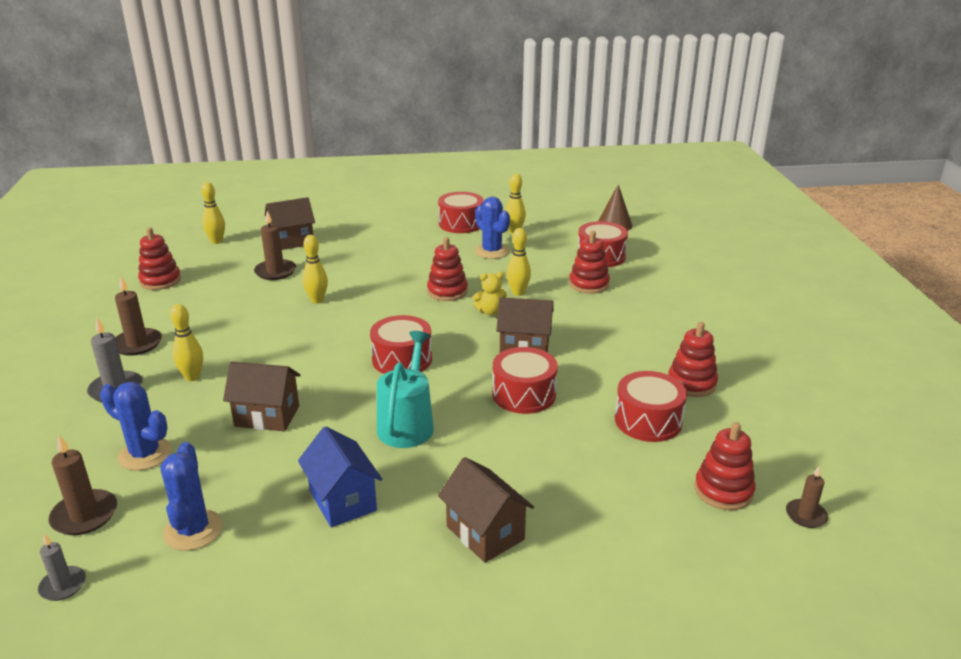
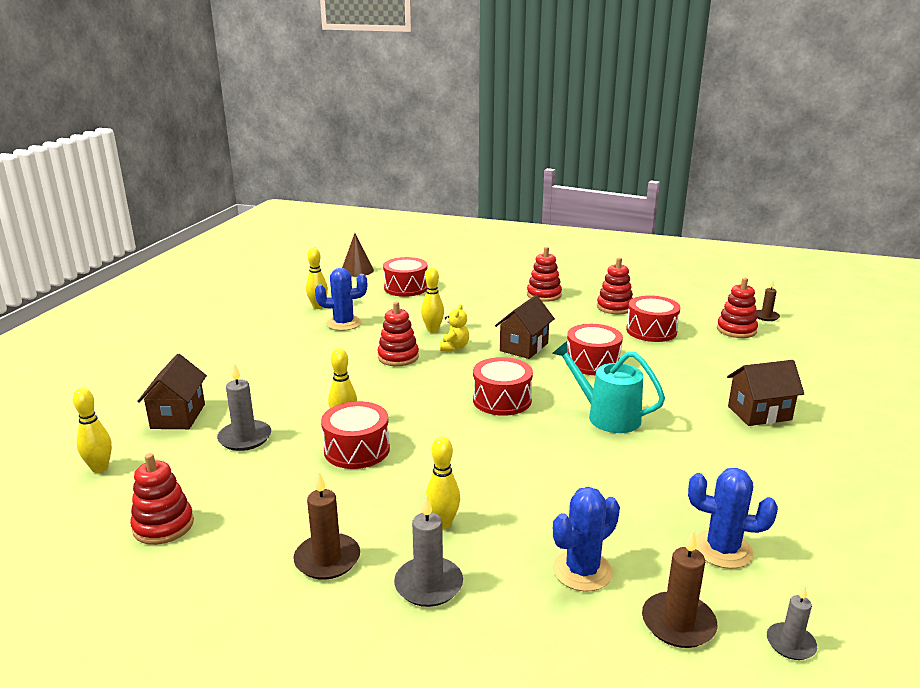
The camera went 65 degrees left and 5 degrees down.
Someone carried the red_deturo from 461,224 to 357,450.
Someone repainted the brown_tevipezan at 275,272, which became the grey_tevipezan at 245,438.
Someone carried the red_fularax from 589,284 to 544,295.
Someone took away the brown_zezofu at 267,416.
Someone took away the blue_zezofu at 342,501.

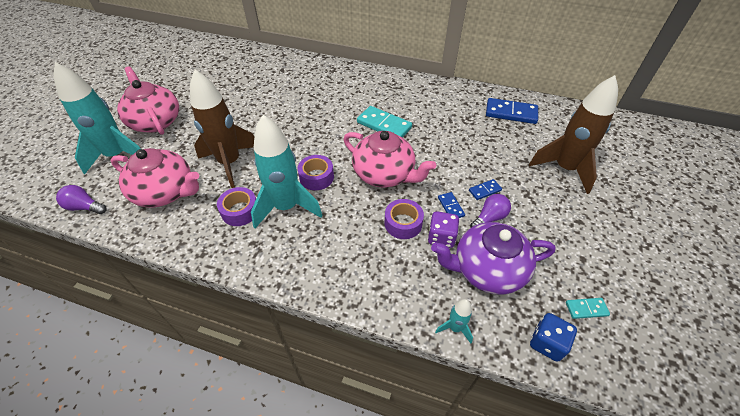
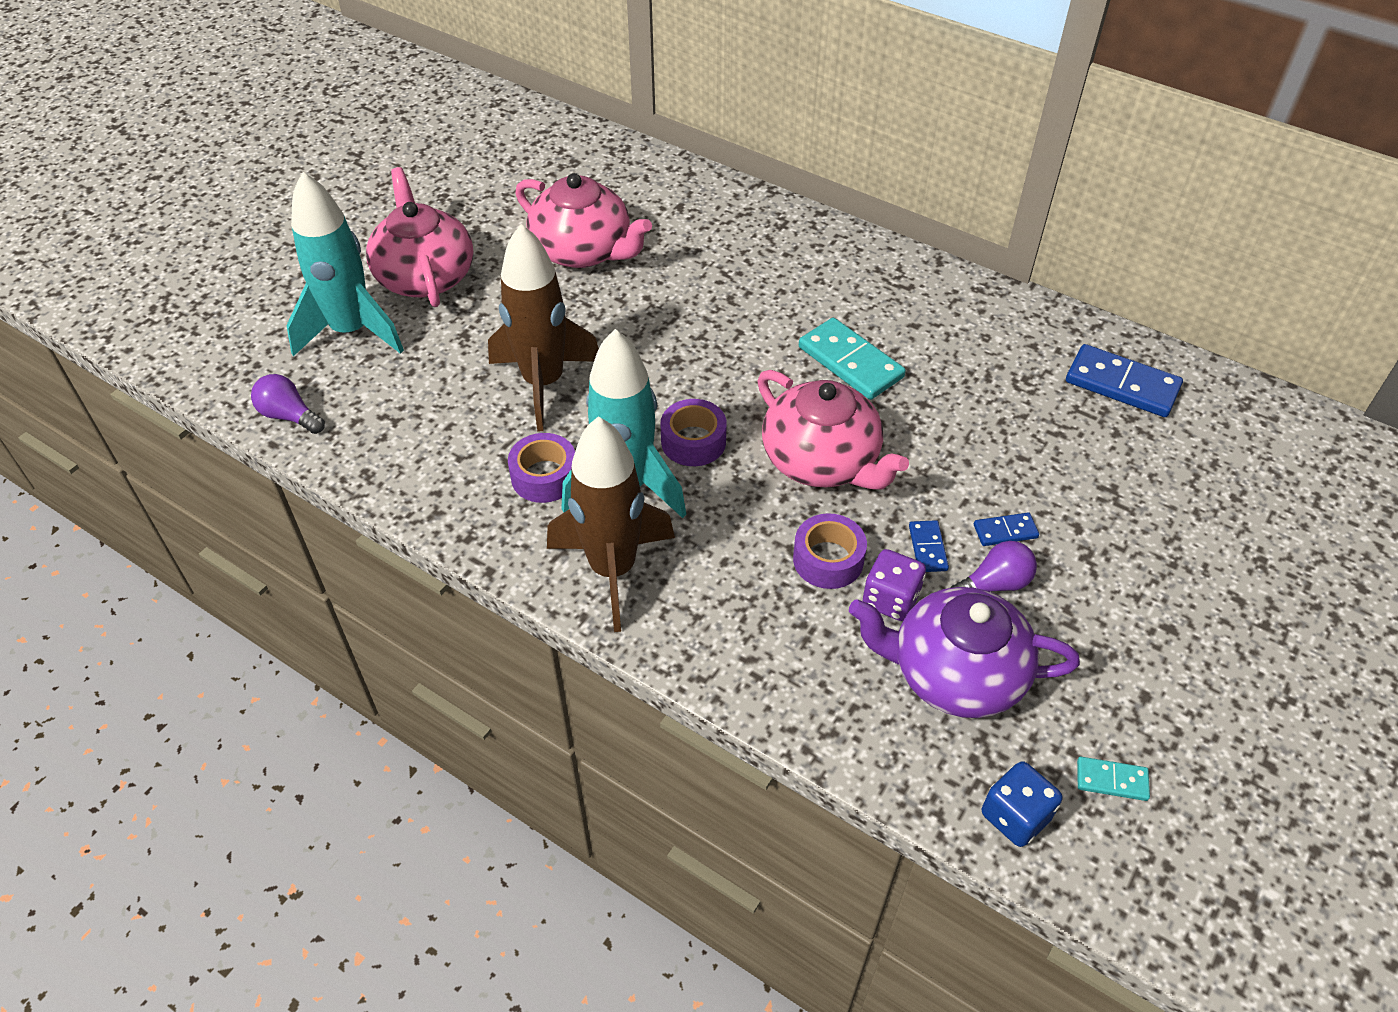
The camera went 15 degrees right and 0 degrees up.
Someone carried the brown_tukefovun from 564,169 to 613,570.
Someone carried the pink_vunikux from 166,192 to 583,251.
Someone took away the turquoise_tukefovun at 455,328.

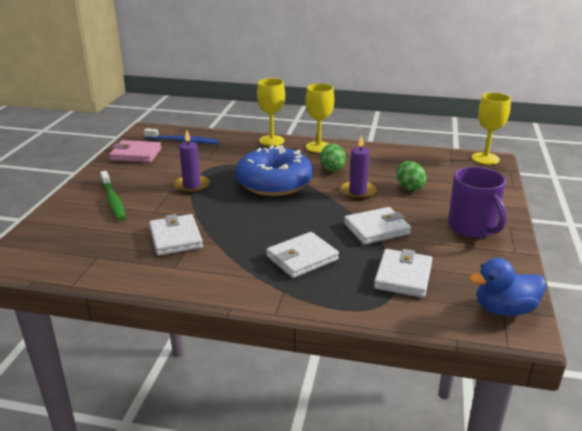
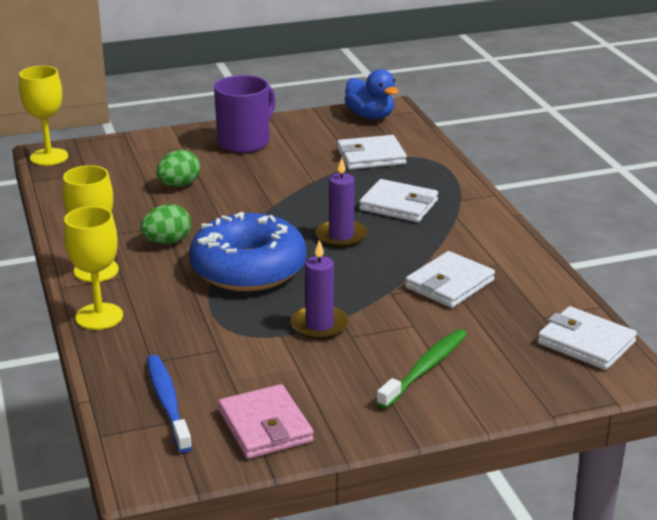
The camera went 120 degrees left and 0 degrees up.
Someone carried the purple_tevipezan from 357,192 to 341,236.
Someone carried the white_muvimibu from 376,229 to 586,343.

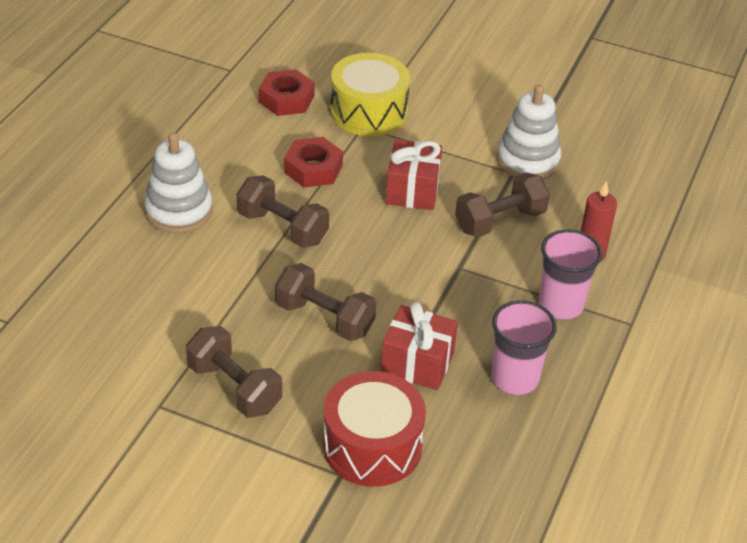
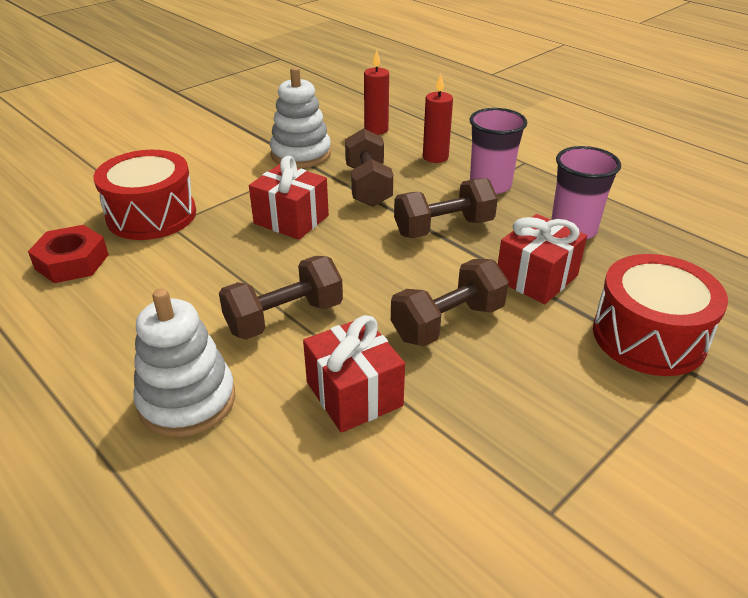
The camera went 65 degrees left and 5 degrees down.
Someone repainted the yellow_deturo at 368,112, which became the red_deturo at 151,215.
Someone took away the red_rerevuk at 313,169.
Someone carried the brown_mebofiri from 234,388 to 443,228.
Someone put down the red_tevipezan at 376,129.
Someone put down the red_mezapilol at 354,394.

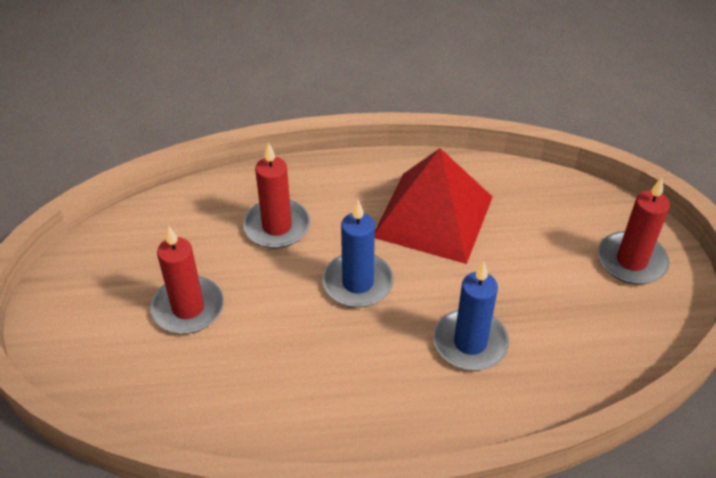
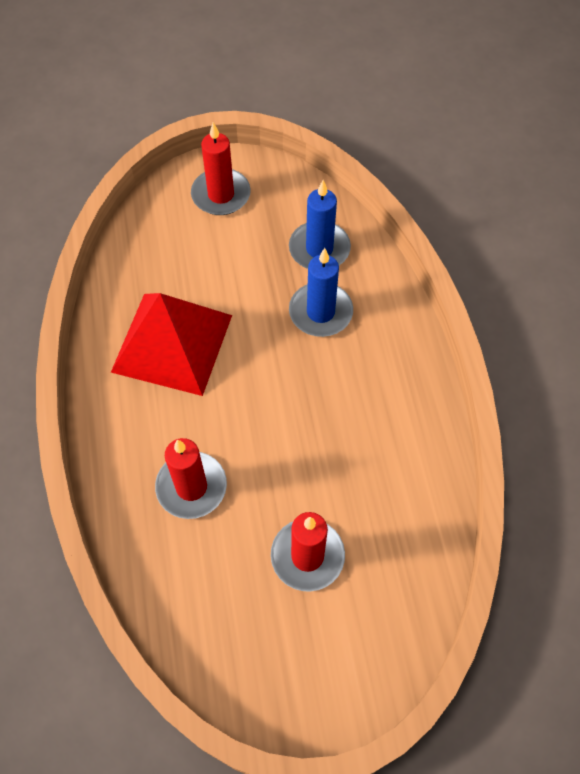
The camera went 95 degrees left and 15 degrees up.
Someone carried the blue_tevipezan from 358,283 to 319,249.

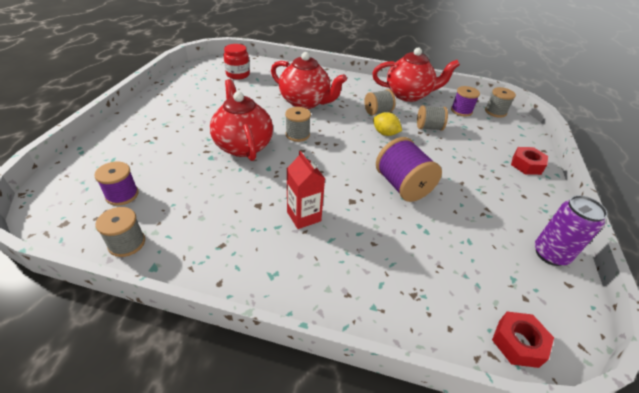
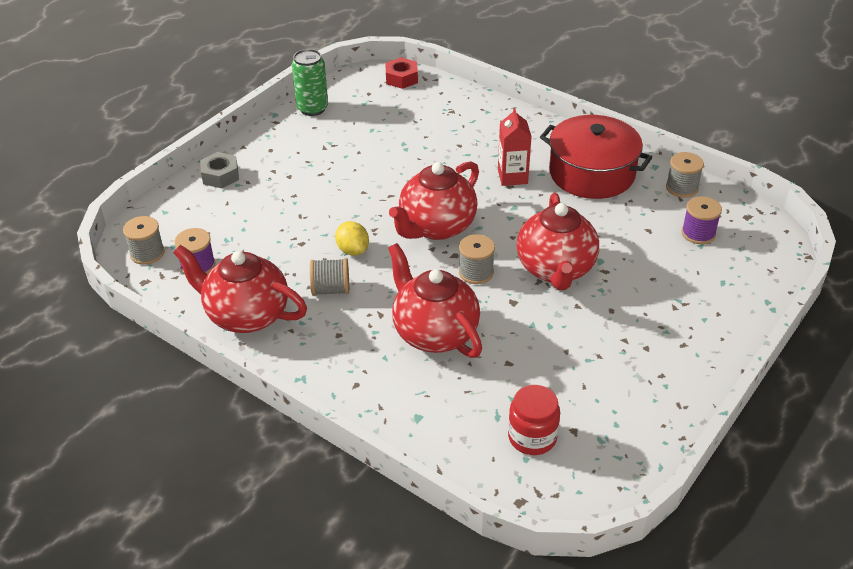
The camera went 155 degrees left and 0 degrees up.
Someone took away the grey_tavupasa at 428,128.
Someone took away the purple_tavupasa at 403,186.
Someone repainted the red_rerevuk at 526,165, which became the grey_rerevuk at 220,176.
Someone repainted the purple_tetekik at 550,254, which became the green_tetekik at 312,108.
Someone put down the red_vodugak at 592,173.
Someone put down the red_vunikux at 436,227.

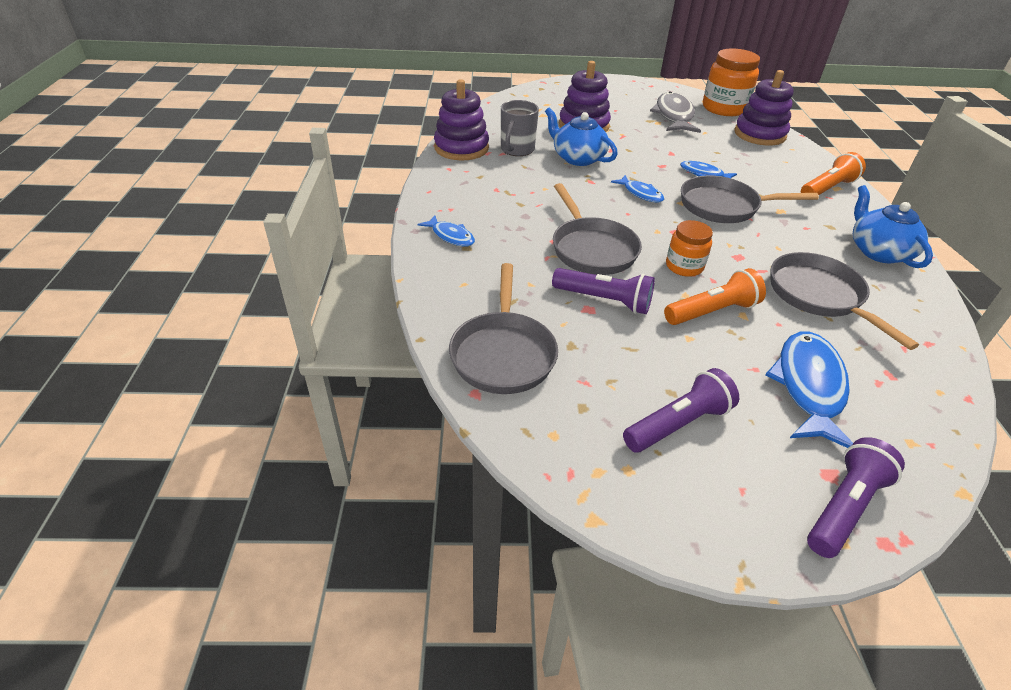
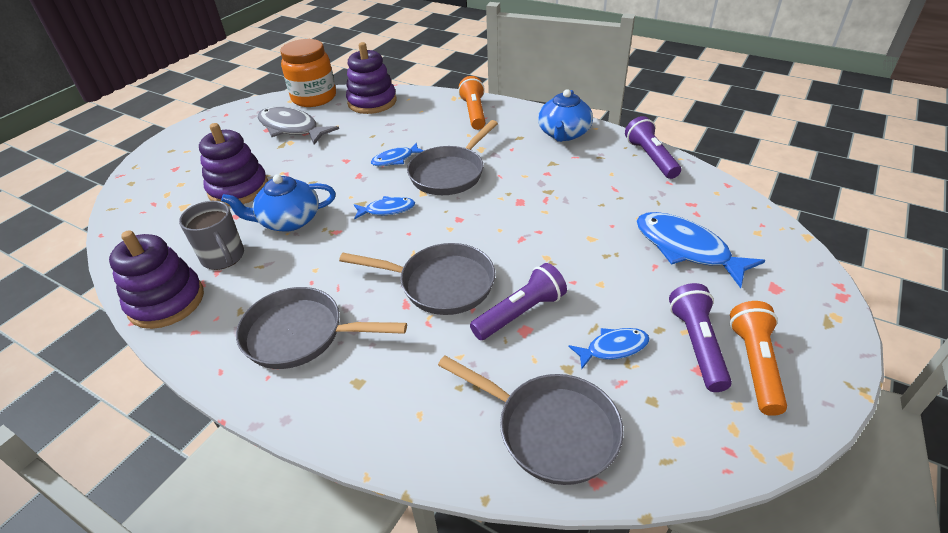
The camera went 55 degrees left and 0 degrees up.
Someone rotated the blue_vunikux at 878,251 by 90 degrees counterclockwise.
Someone carried the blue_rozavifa from 451,236 to 613,348.
Someone took away the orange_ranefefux at 684,266.
Someone carried the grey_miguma from 819,296 to 300,334.
Someone carried the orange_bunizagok from 712,311 to 755,365.
Someone carried the purple_bunizagok from 844,507 to 650,158.

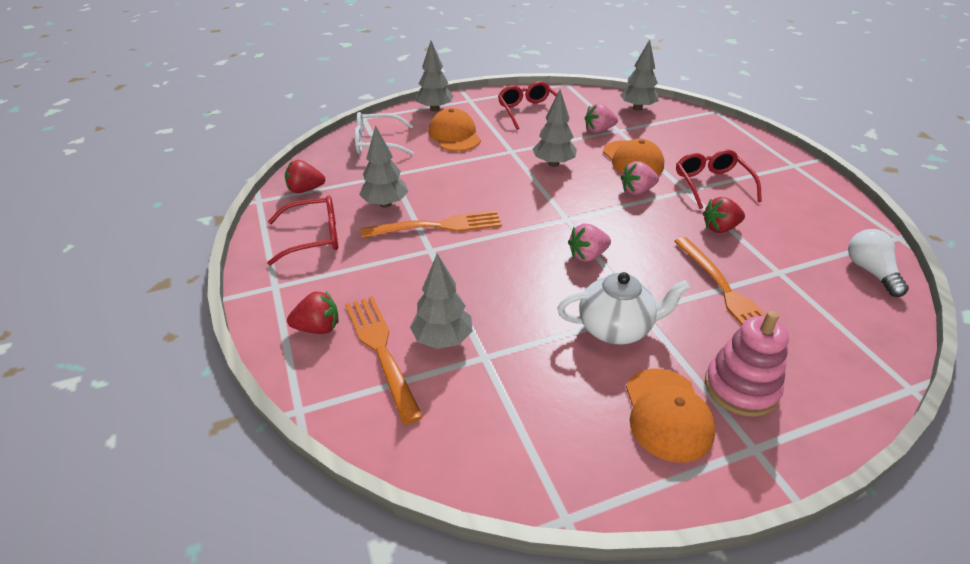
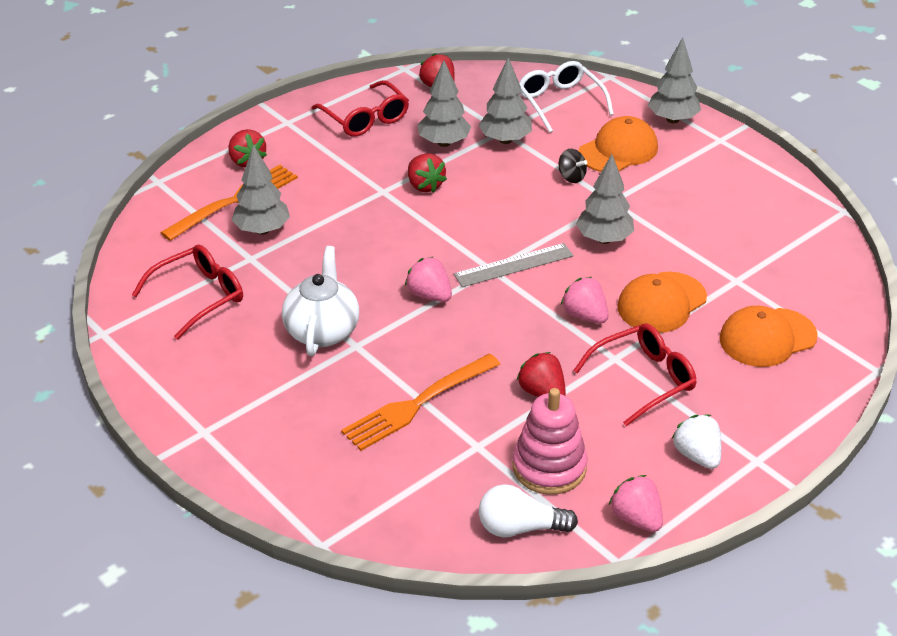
The camera went 70 degrees right and 0 degrees up.
Someone carried the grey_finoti from 637,108 to 505,140.
Someone carried the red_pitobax from 529,111 to 199,297.
Someone carried the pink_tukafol from 599,130 to 636,518.
Someone swapped the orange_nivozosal at 438,226 for the red_tukafol at 424,185.
Someone rotated the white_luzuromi at 870,271 by 150 degrees counterclockwise.
Someone rotated the white_vunikux at 616,328 by 150 degrees counterclockwise.
Someone carried the pink_fularax from 741,388 to 549,467.
Someone carried the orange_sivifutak from 667,414 to 767,338.
Someone put down the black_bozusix at 571,177.
Someone put down the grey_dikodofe at 513,265.
Someone put down the white_tukafol at 697,455.

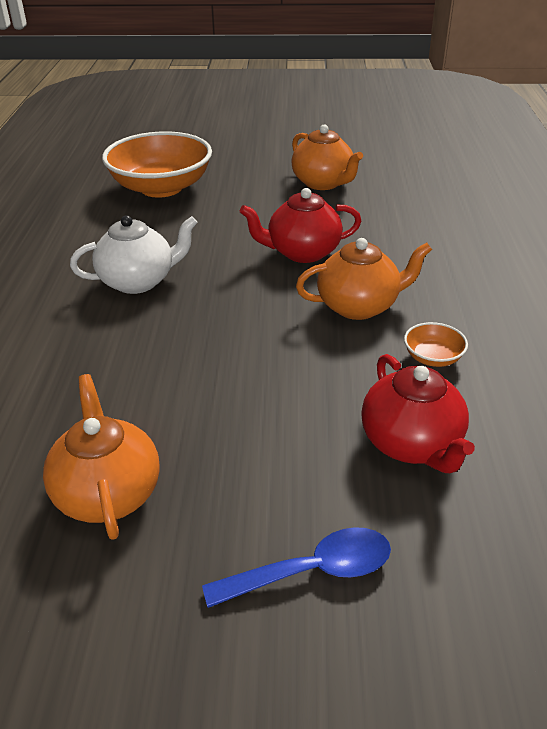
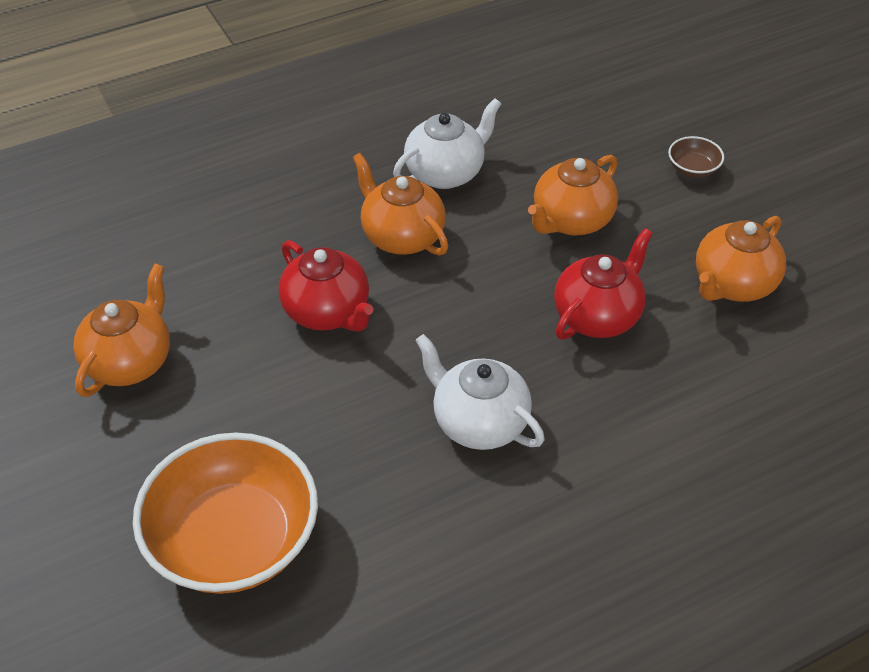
The camera went 120 degrees left and 10 degrees up.
Someone swapped the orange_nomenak at 432,357 for the white_vunikux at 445,173.
Someone carried the red_vunikux from 412,444 to 597,316.
Someone swapped the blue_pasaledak at 312,571 for the brown_nomenak at 693,168.
Someone put down the orange_vunikux at 571,221.

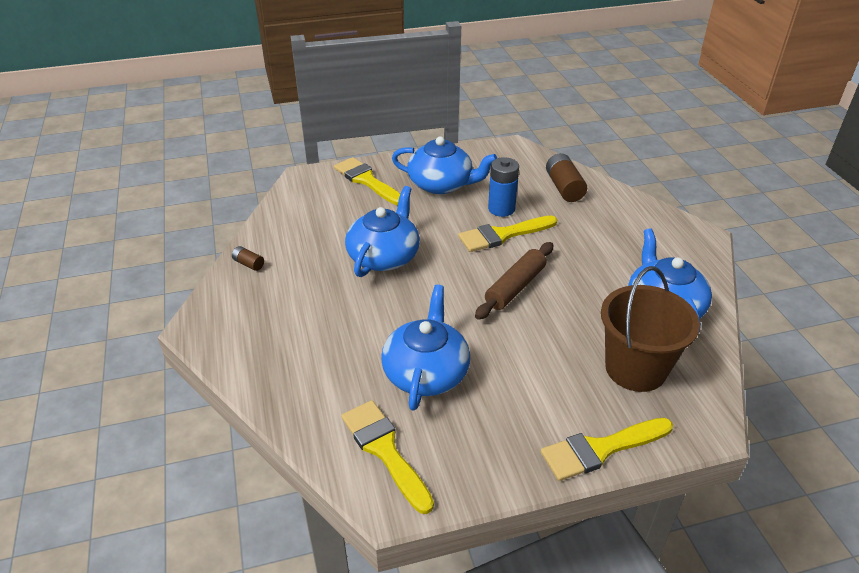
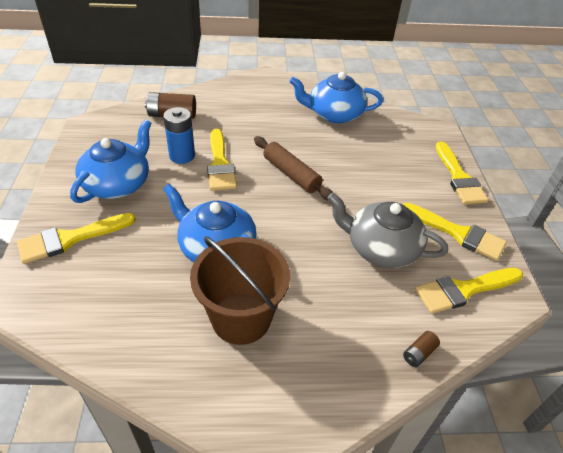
The camera went 80 degrees left and 5 degrees up.
Someone carried the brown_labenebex from 248,264 to 419,353.
Someone carried the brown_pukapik from 635,369 to 241,318.
Someone repainted the blue_vunikux at 426,372, which became the grey_vunikux at 381,248.
Someone put down the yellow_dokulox at 457,233.

